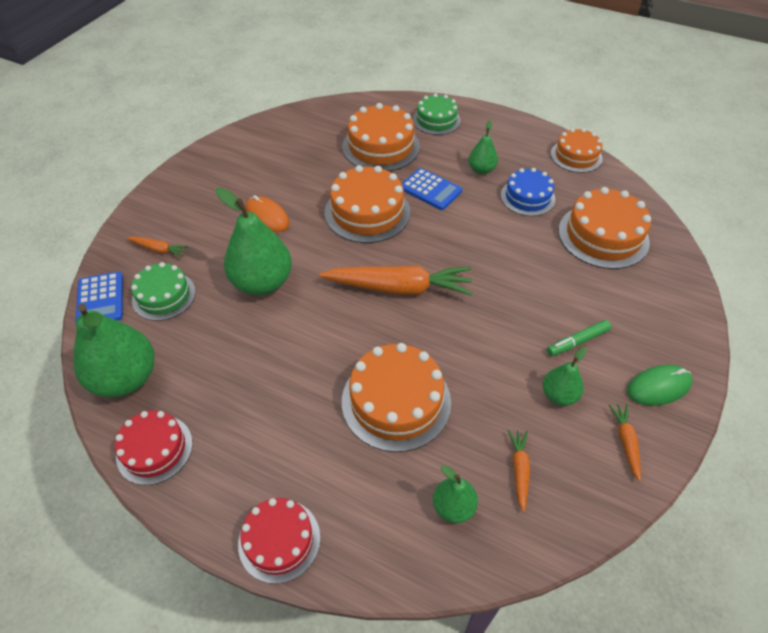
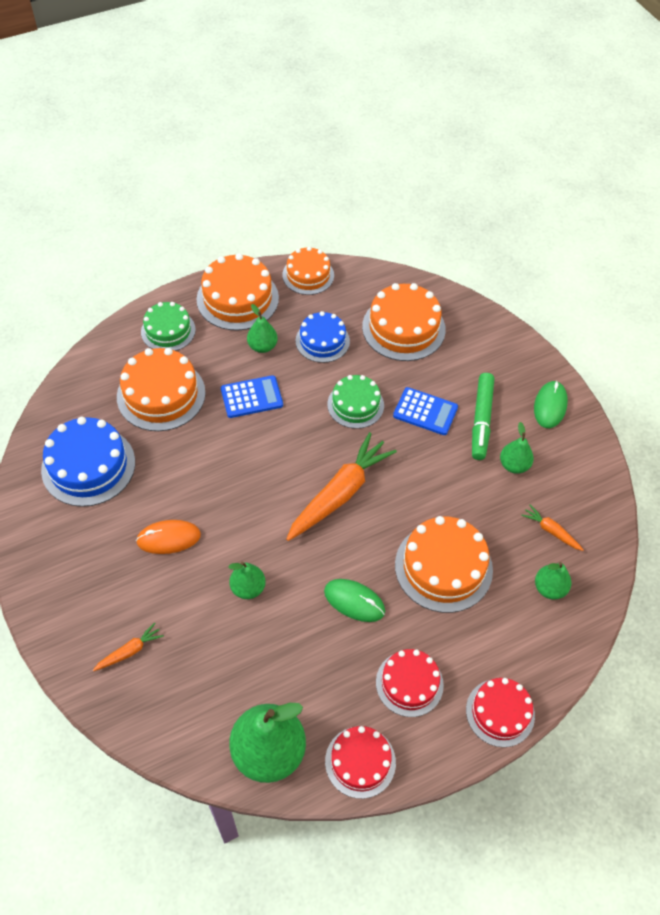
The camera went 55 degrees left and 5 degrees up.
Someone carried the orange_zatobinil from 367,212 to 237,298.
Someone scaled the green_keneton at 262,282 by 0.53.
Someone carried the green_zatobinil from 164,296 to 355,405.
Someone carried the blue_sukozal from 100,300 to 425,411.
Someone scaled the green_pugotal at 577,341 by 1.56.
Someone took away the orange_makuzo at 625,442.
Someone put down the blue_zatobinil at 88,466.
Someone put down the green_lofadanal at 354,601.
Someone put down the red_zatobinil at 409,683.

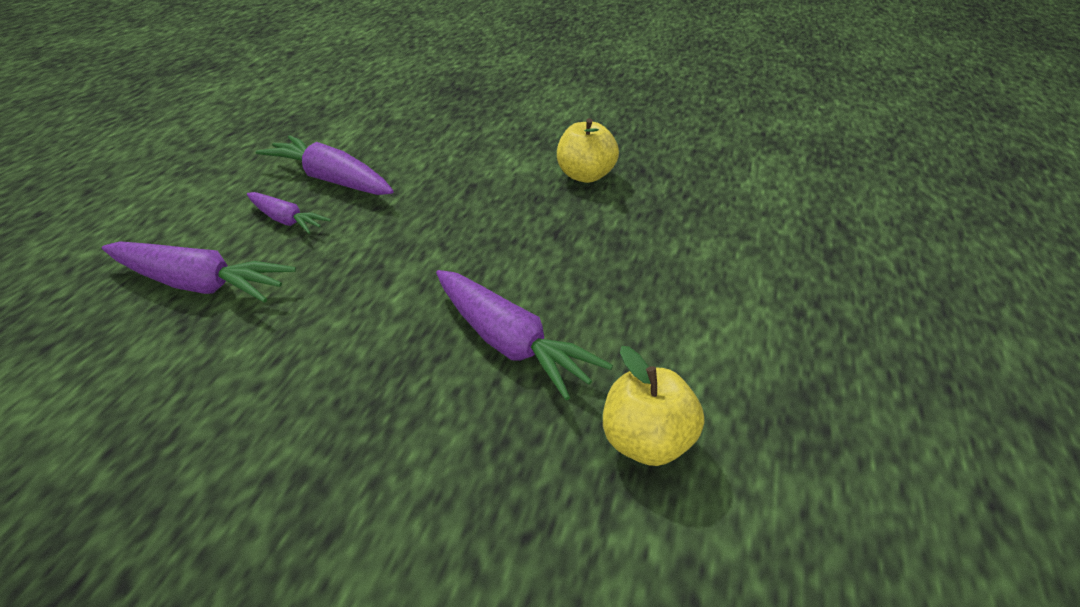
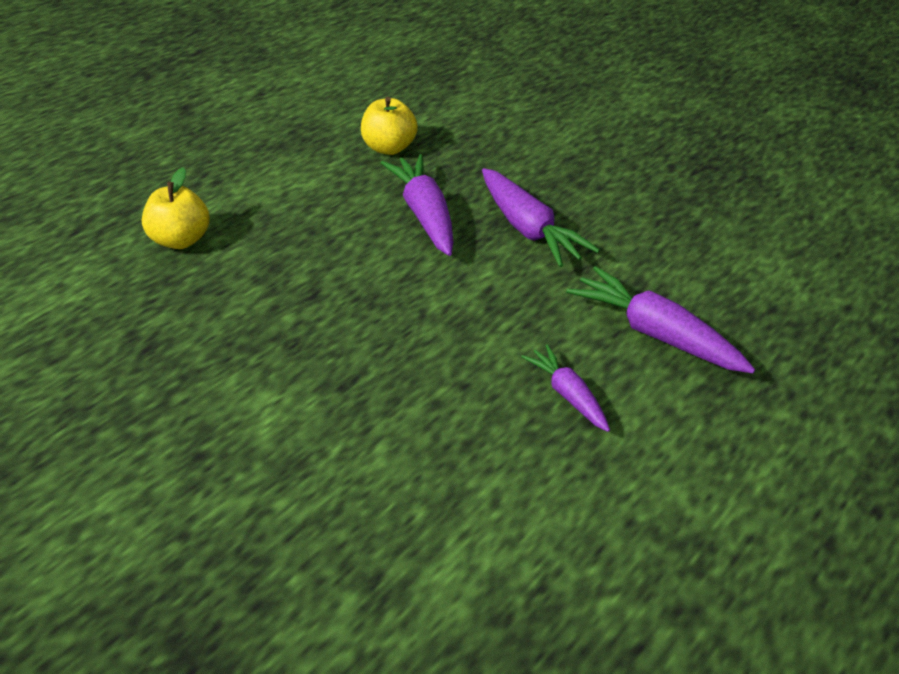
The camera went 155 degrees left and 5 degrees up.
Someone carried the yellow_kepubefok from 585,176 to 181,240.
Someone carried the purple_makuzo from 331,180 to 528,229.

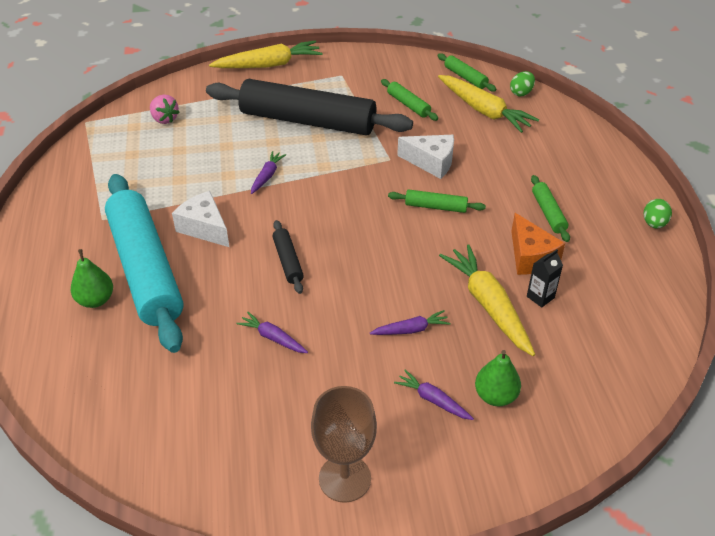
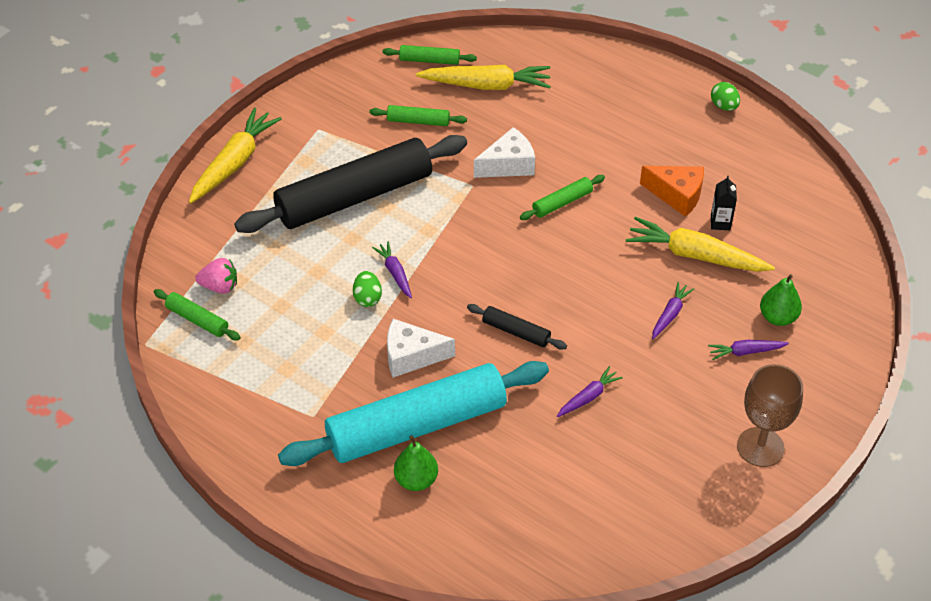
The camera went 45 degrees left and 5 degrees up.
Someone carried the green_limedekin from 521,93 to 367,298.
Someone rotated the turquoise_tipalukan at 145,269 by 45 degrees counterclockwise.
Someone carried the green_tipalukan from 548,213 to 197,320.
Someone rotated the purple_makuzo at 273,338 by 150 degrees clockwise.

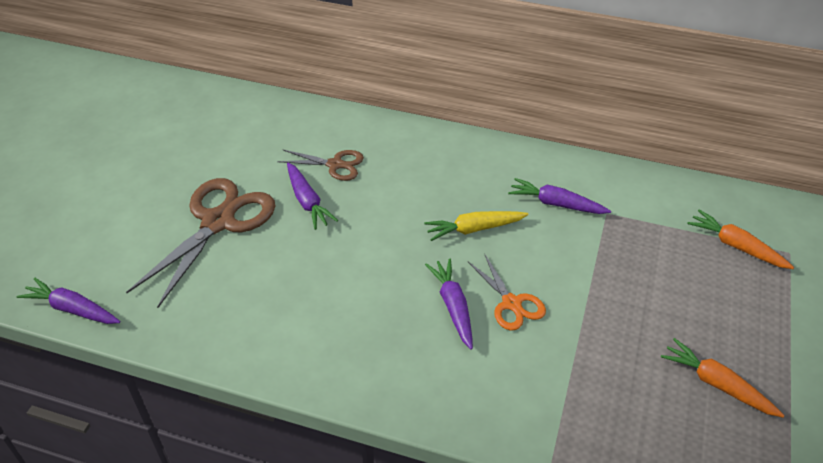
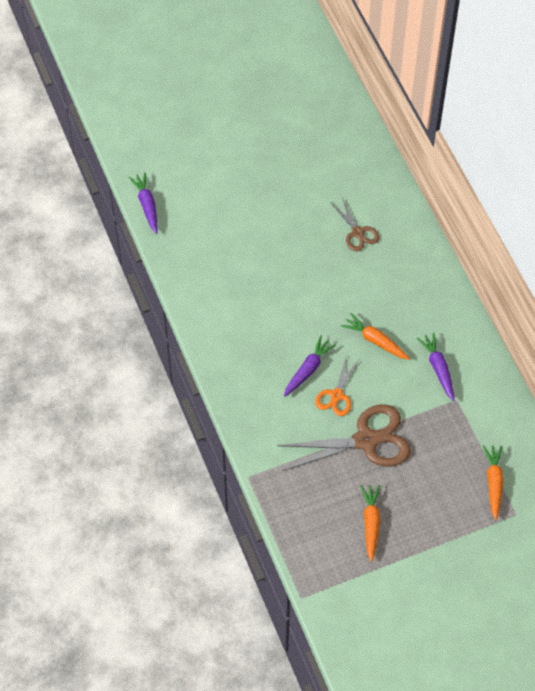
The camera went 50 degrees right and 15 degrees up.
Someone took away the purple_makuzo at 307,201.
Someone carried the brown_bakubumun from 218,222 to 366,440.
Someone repainted the yellow_makuzo at 474,229, which became the orange_makuzo at 375,341.

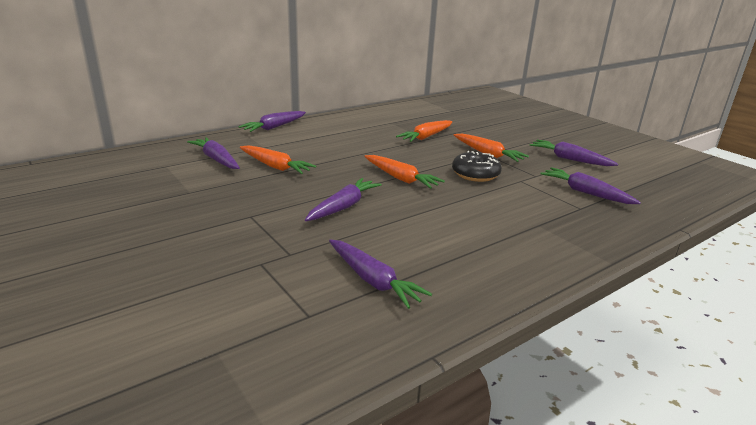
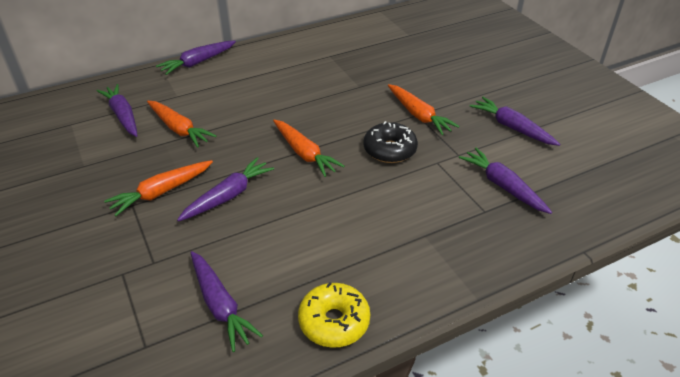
The camera went 10 degrees right and 15 degrees up.
Someone carried the orange_makuzo from 426,137 to 161,192.
Someone put down the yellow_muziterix at 334,321.

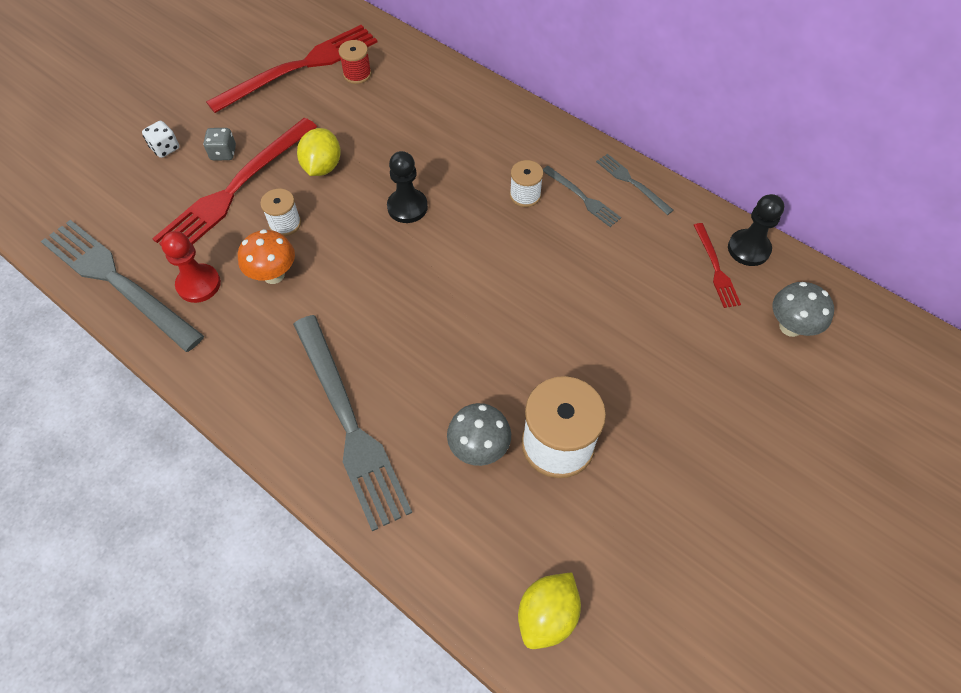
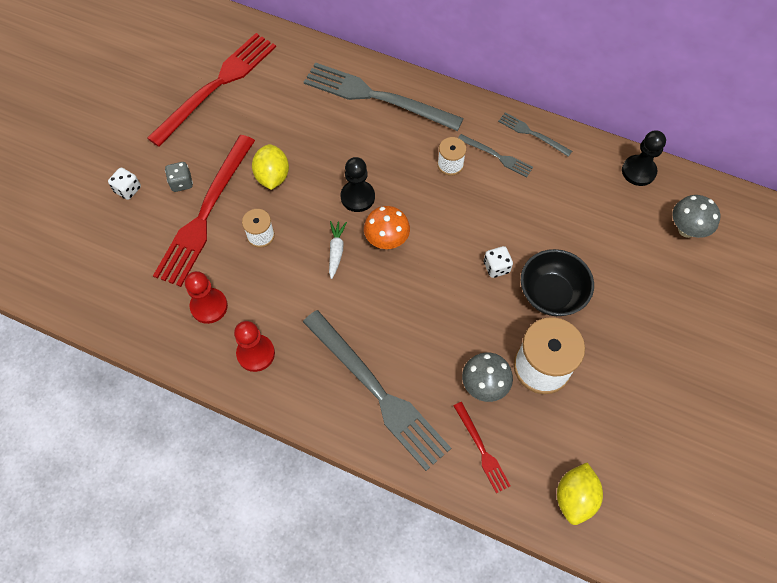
The camera went 15 degrees left and 5 degrees up.
Someone took away the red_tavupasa at 357,74.
Someone carried the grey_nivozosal from 117,281 to 376,97.
Someone carried the red_nivozosal from 715,268 to 481,449.
Someone carried the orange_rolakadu from 274,275 to 386,240.
Someone put down the white_makuzo at 336,251.
Someone put down the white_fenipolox at 496,267.
Someone put down the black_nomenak at 551,294.
Someone put down the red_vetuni at 256,353.

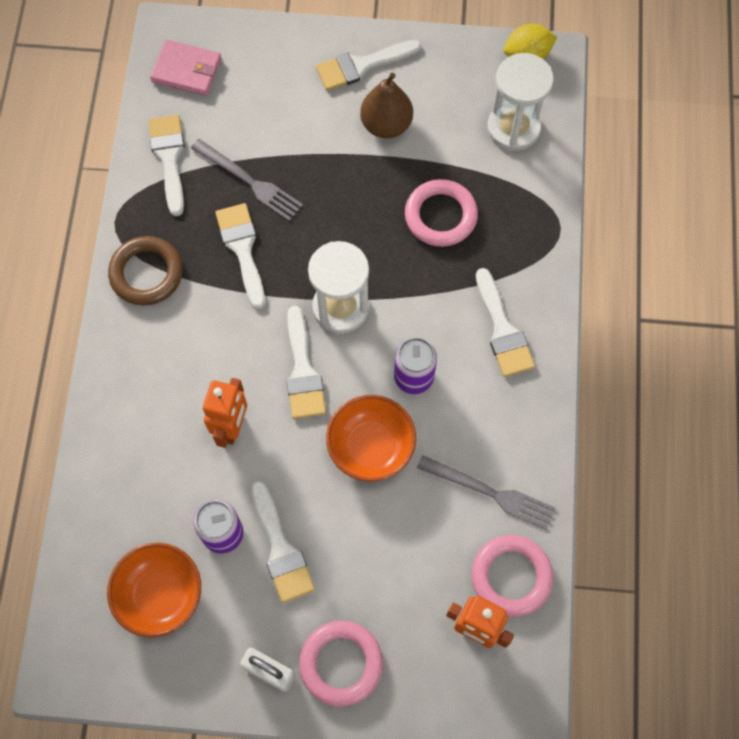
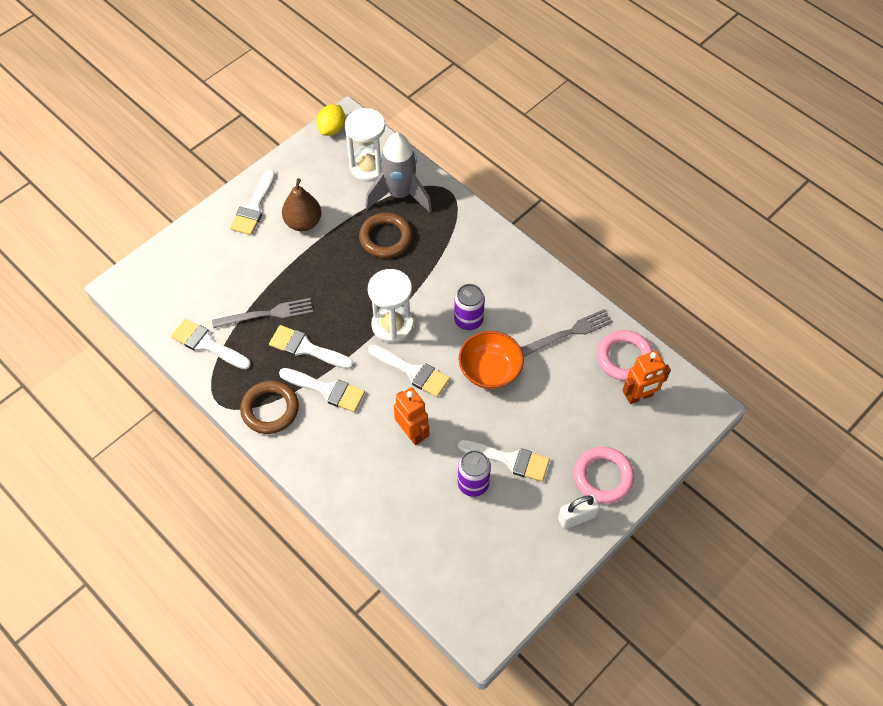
The camera went 50 degrees left and 10 degrees down.
Someone took away the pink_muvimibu at 186,70.
Someone repainted the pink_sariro at 440,216, which became the brown_sariro at 385,238.
Someone carried the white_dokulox from 503,330 to 327,390.
Someone took away the orange_nomenak at 160,594.
Someone put down the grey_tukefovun at 400,195.

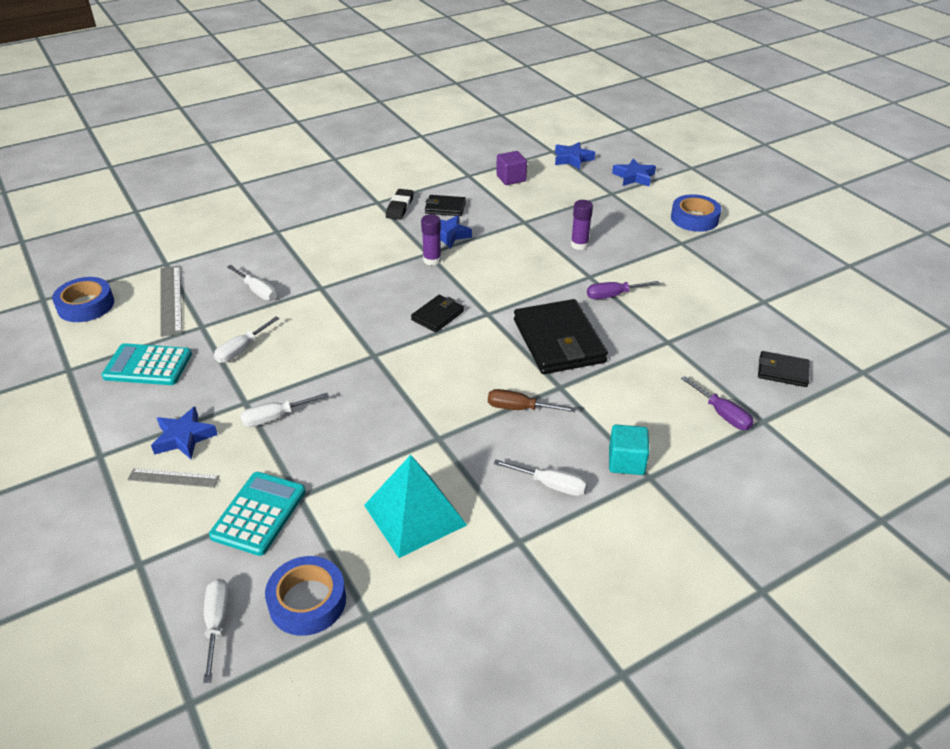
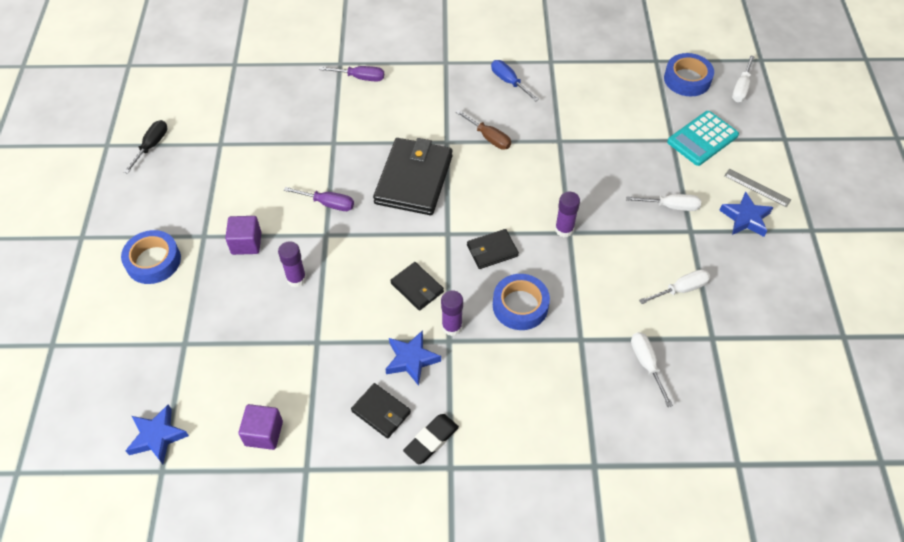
The camera went 150 degrees left and 15 degrees up.
Someone took away the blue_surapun at 634,177.
Someone took away the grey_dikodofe at 170,300.
Someone carried the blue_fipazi from 86,305 to 520,306.
Someone took away the turquoise_sukozal at 148,365.
Someone carried the black_muvimibu from 782,371 to 417,287.
Someone rotated the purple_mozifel at 722,414 by 105 degrees clockwise.
Someone took away the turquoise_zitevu at 626,462.
Someone took away the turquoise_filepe at 415,515.
Someone repainted the white_mozifel at 550,485, which became the blue_mozifel at 509,82.
Someone put down the black_mozifel at 151,146.
Someone put down the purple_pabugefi at 564,229.
Someone put down the purple_zitevu at 246,243.

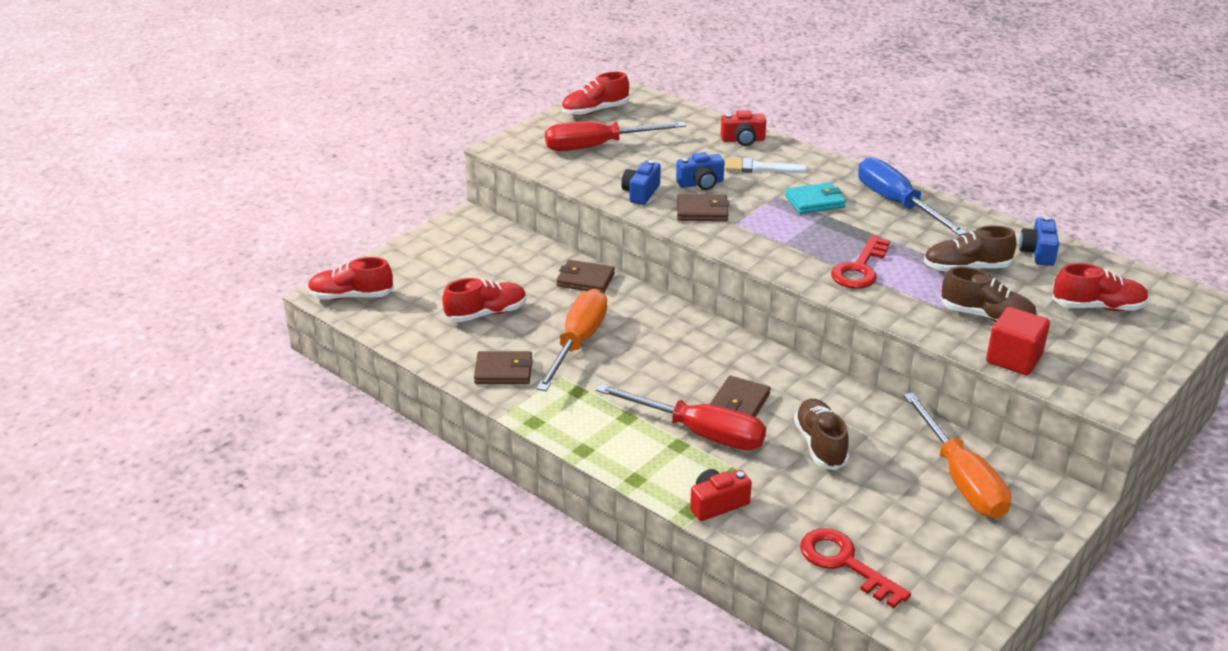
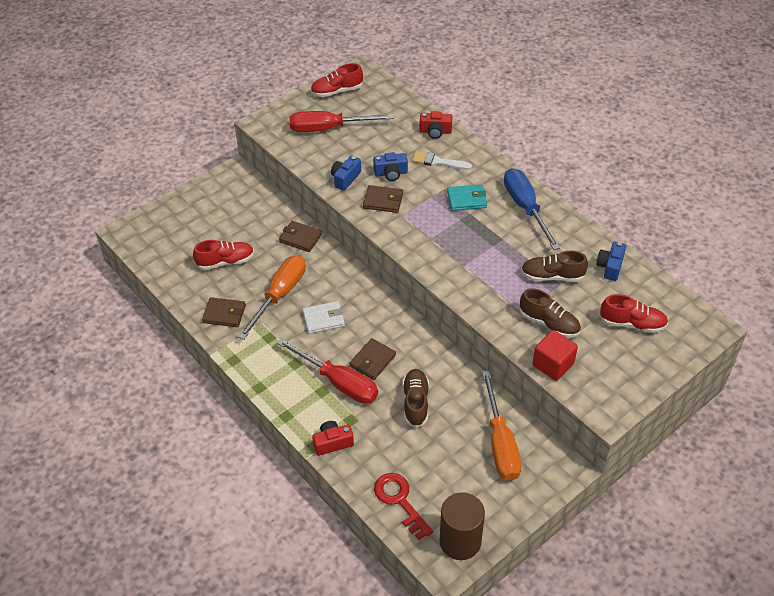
The camera went 10 degrees right and 15 degrees up.
Someone took away the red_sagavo at 860,269.
Someone took away the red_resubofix at 351,296.
Someone put down the white_muvimibu at 323,319.
Someone put down the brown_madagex at 460,541.

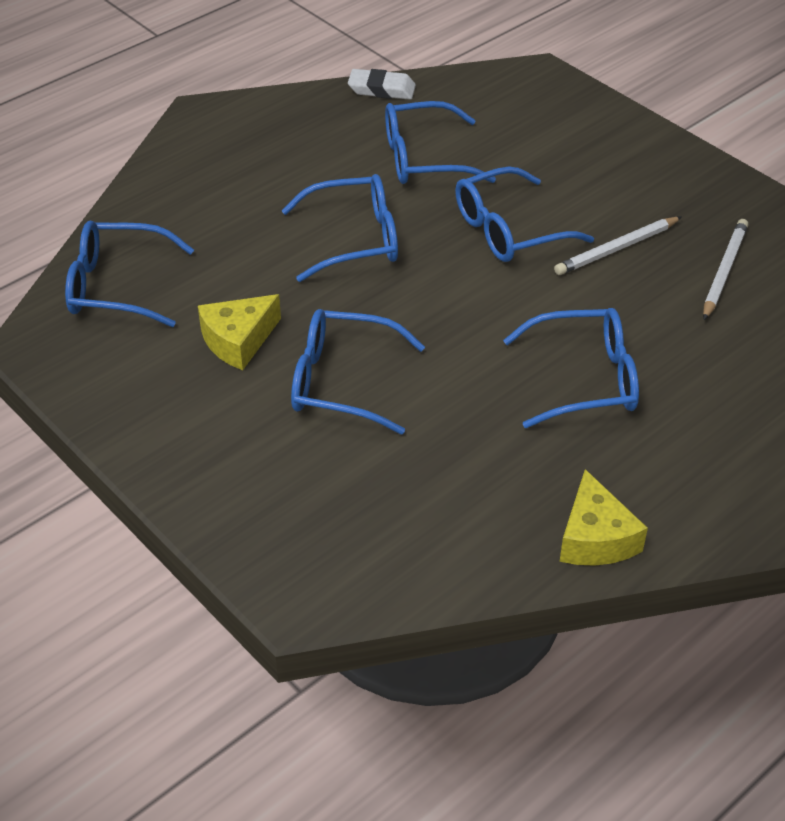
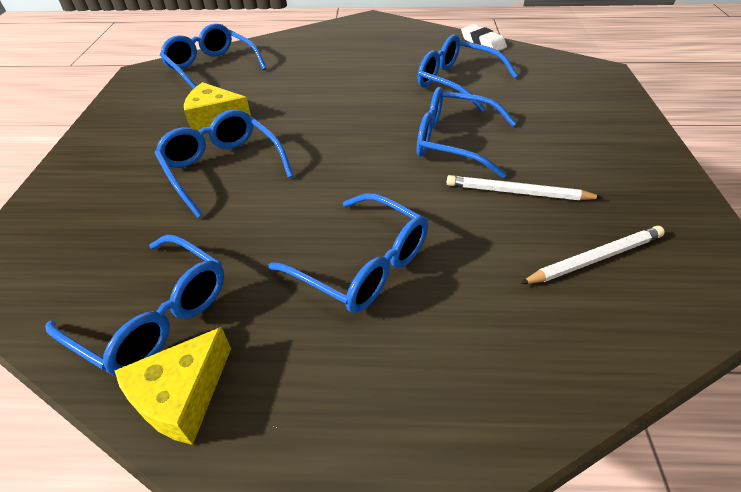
The camera went 45 degrees right and 0 degrees up.
Someone carried the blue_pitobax from 353,239 to 153,315.

